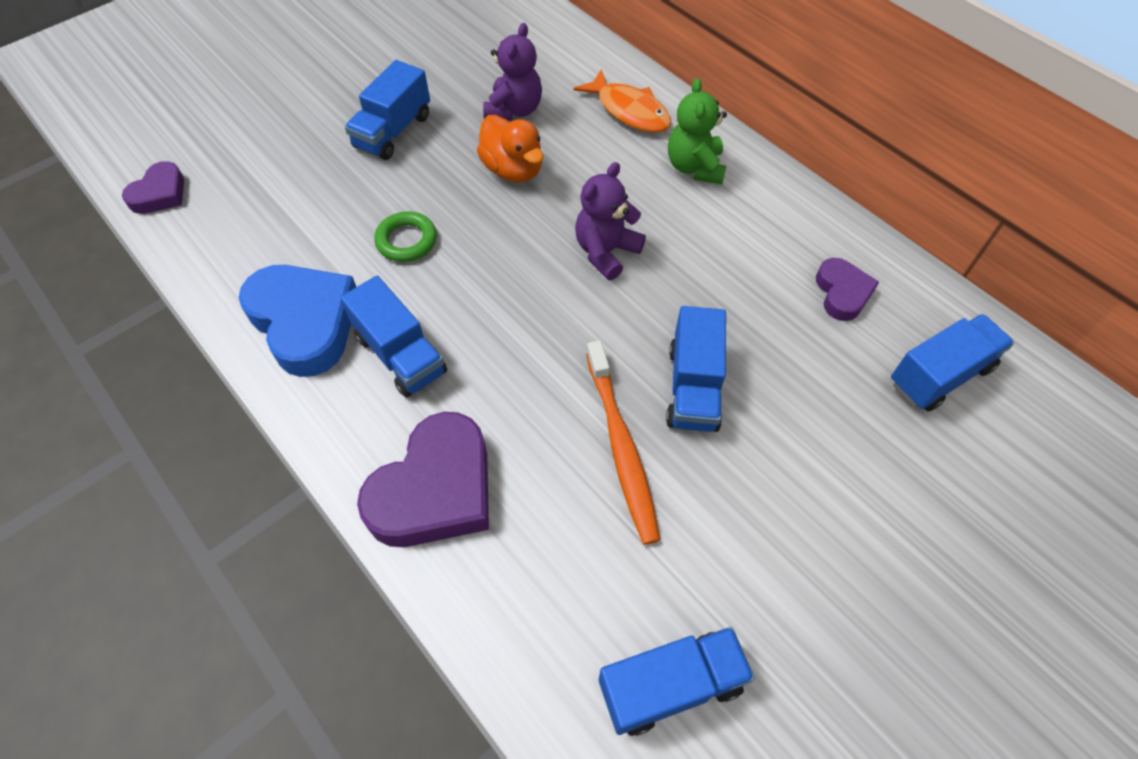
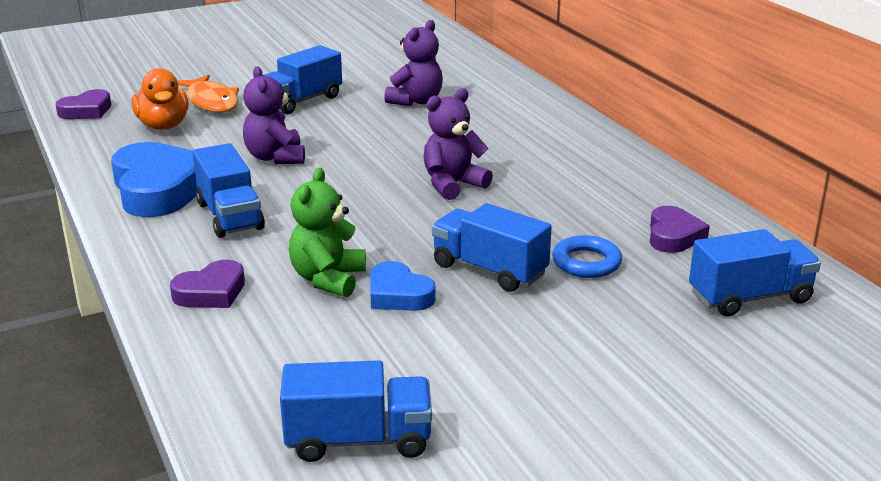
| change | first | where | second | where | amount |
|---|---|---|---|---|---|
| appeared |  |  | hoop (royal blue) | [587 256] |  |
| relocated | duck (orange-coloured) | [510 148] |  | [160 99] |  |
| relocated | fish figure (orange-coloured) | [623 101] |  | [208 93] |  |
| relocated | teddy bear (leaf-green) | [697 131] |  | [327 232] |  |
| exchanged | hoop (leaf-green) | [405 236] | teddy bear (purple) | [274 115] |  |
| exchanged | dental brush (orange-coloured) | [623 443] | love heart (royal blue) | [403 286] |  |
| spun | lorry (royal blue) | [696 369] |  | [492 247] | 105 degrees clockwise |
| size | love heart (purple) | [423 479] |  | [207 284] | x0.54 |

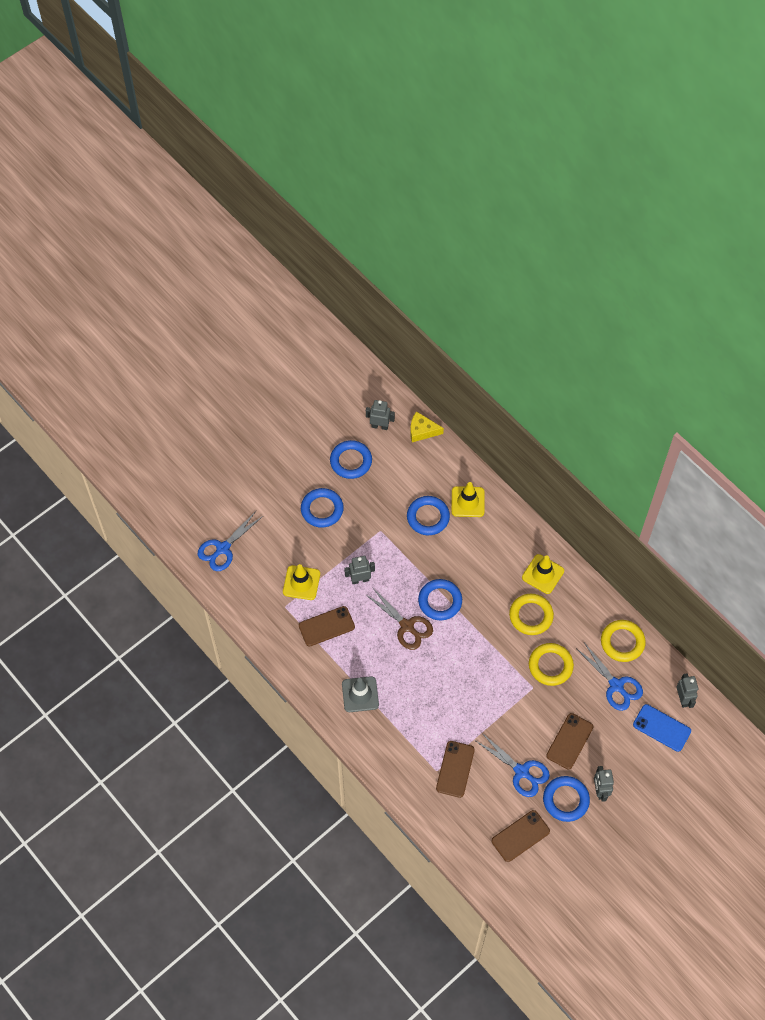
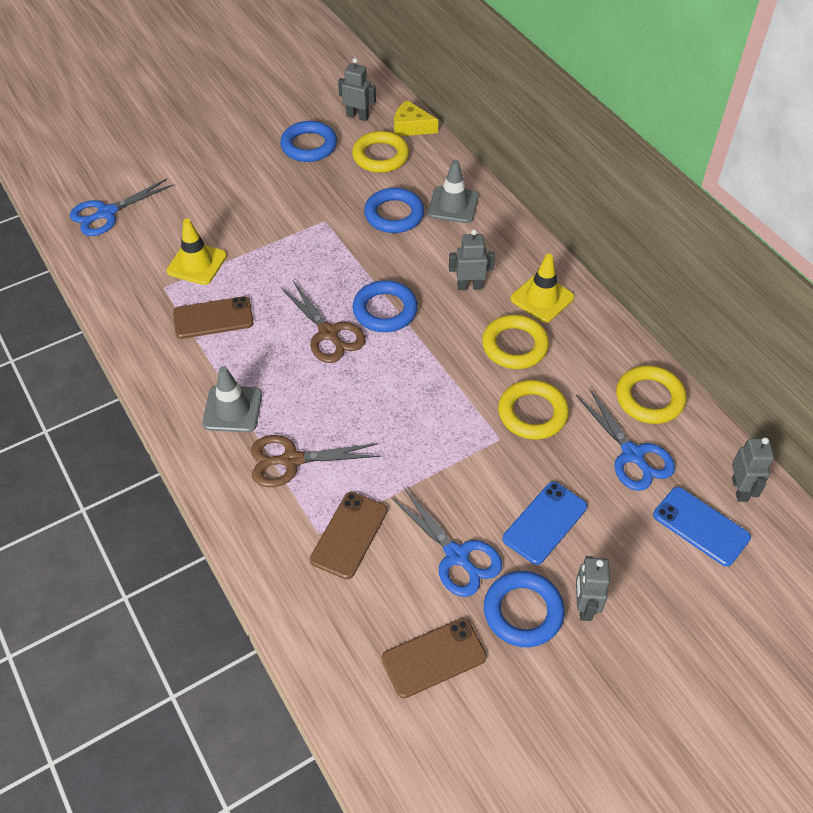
| change | first | where | second | where | amount |
|---|---|---|---|---|---|
| missing | hoop (royal blue) | [322 508] |  |  |  |
| appeared |  |  | scissors (brown) | [315 461] |  |
| appeared |  |  | hoop (bright yellow) | [380 152] |  |
| relocated | robot figure (ash-grey) | [359 570] |  | [472 259] |  |
| colour | road cone (bright yellow) | [467 499] | road cone (ash-grey) | [453 191] |  |
| colour | mobile phone (brown) | [569 741] | mobile phone (royal blue) | [545 523] |  |

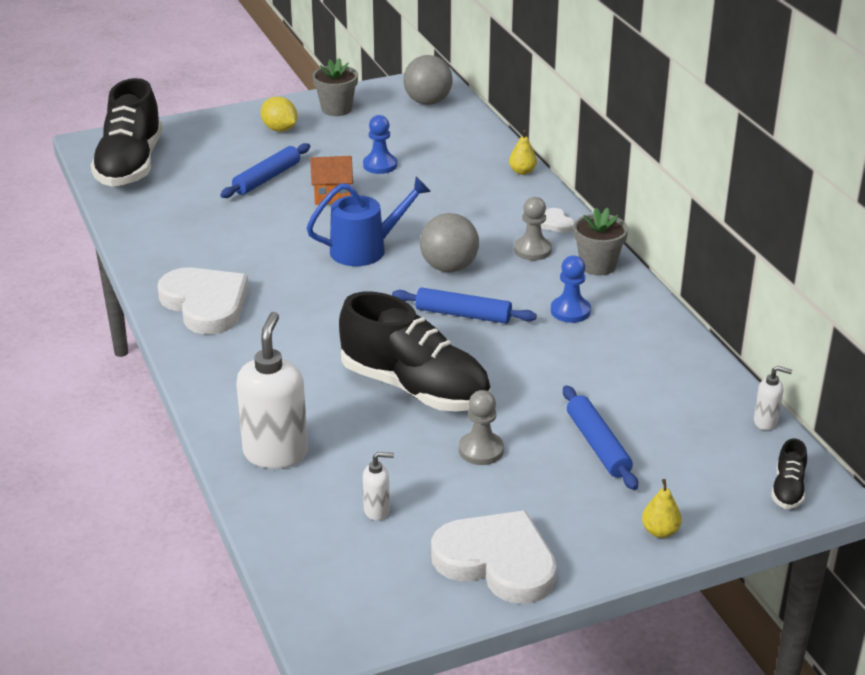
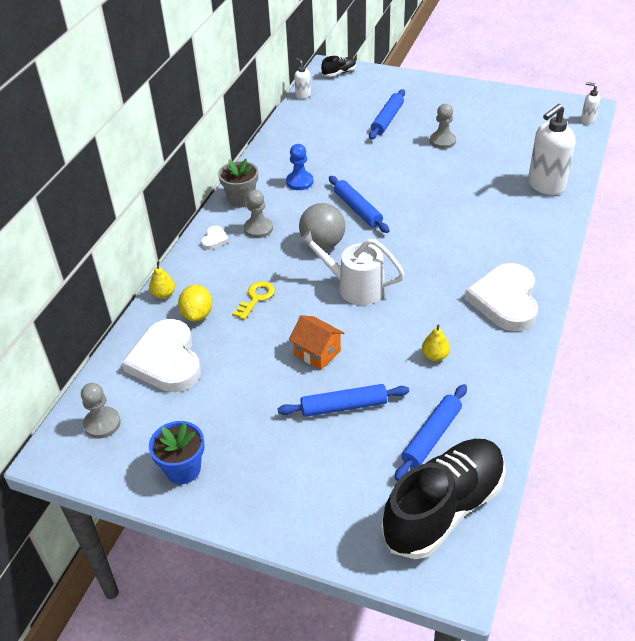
| change | first | where | second | where | amount |
|---|---|---|---|---|---|
| missing | lace-up shoe (black) | [415 352] |  |  |  |
| missing | game pawn (royal blue) | [380 144] |  |  |  |
| appeared |  |  | door key (bright yellow) | [253 300] |  |
| appeared |  |  | dough roller (royal blue) | [431 432] |  |
| relocated | lemon (bright yellow) | [279 114] |  | [195 303] |  |
| relocated | soap dispenser (snow-white) | [378 486] |  | [590 103] |  |
| relocated | love heart (snow-white) | [494 557] |  | [161 355] |  |
| relocated | pear fruit (bright yellow) | [662 508] |  | [436 342] |  |
| exchanged | play ball (ash-grey) | [428 80] | game pawn (ash-grey) | [101 411] |  |
| colour | watering pot (royal blue) | [368 221] | watering pot (snow-white) | [351 267] |  |
| colour | flower pot (ash-grey) | [335 87] | flower pot (royal blue) | [177 452] |  |

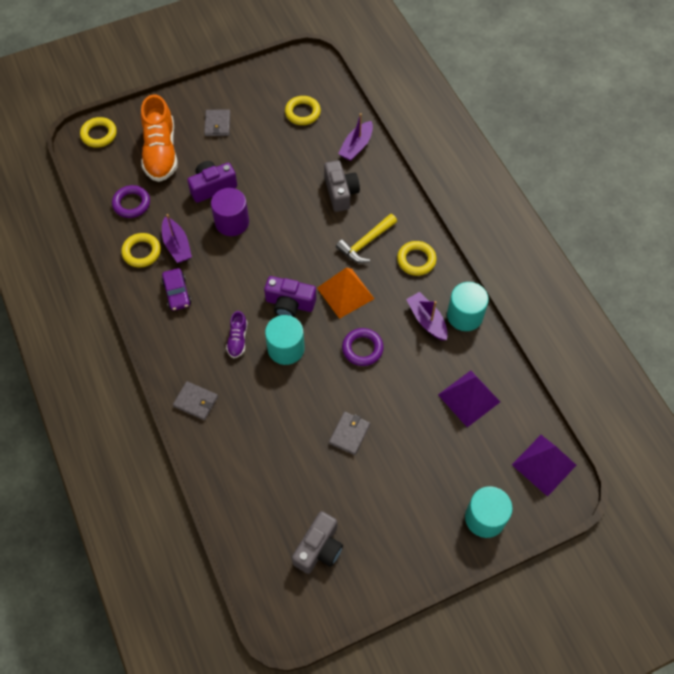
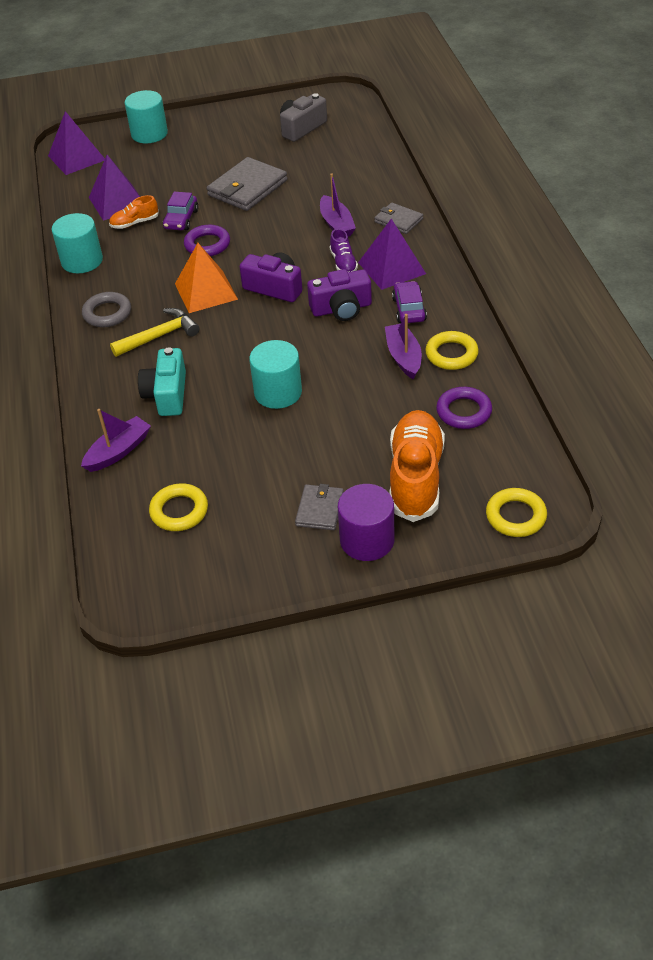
| change | first | where | second | where | amount |
|---|---|---|---|---|---|
| appeared |  |  | lace-up shoe (orange-coloured) | [134 212] |  |
| appeared |  |  | car (purple) | [180 211] |  |
| appeared |  |  | pyramid shape (purple) | [392 254] |  |
| relocated | camera (purple) | [212 182] |  | [339 295] |  |
| relocated | cylinder shape (purple) | [230 212] |  | [366 522] |  |
| relocated | cylinder shape (aqua) | [285 340] |  | [275 374] |  |
| relocated | boat (purple) | [427 316] |  | [338 205] |  |
| colour | camera (ash-grey) | [342 186] | camera (aqua) | [162 381] |  |
| colour | hoop (bright yellow) | [417 258] | hoop (ash-grey) | [106 309] |  |
| spun | lace-up shoe (purple) | [237 334] |  | [344 250] | 150 degrees clockwise |
| size | wallet (ash-grey) | [349 433] |  | [247 184] | x1.75 |

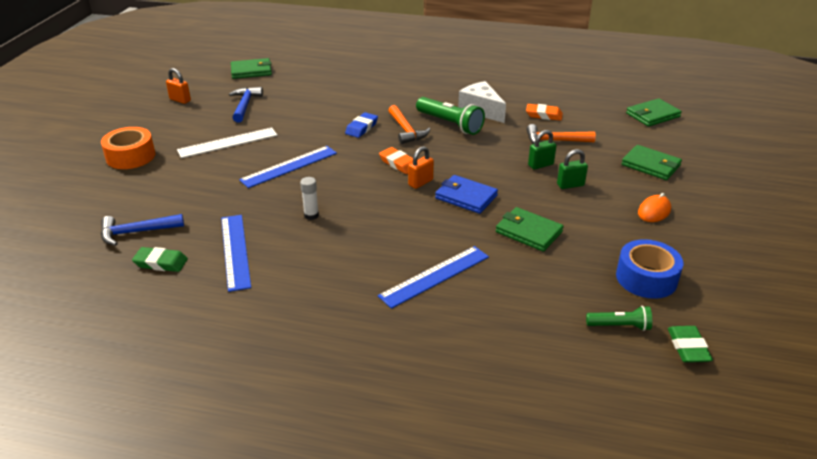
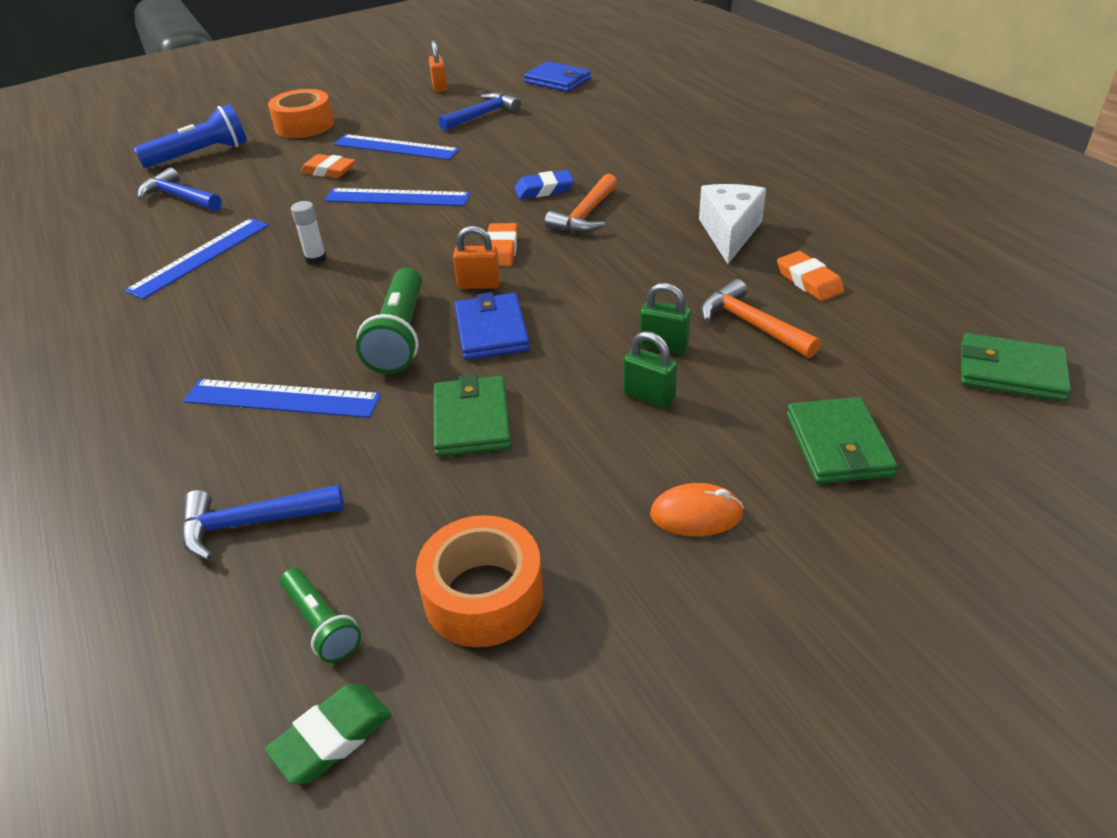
| change | first | where | second | where | amount |
|---|---|---|---|---|---|
| missing | gum eraser (leaf-green) | [160 259] |  |  |  |
| appeared |  |  | pocket torch (royal blue) | [190 136] |  |
| appeared |  |  | carpenter's hammer (royal blue) | [262 522] |  |
| appeared |  |  | gum eraser (orange-coloured) | [327 166] |  |
| relocated | pocket torch (leaf-green) | [450 116] |  | [389 321] |  |
| colour | measuring stick (snow-white) | [227 143] | measuring stick (royal blue) | [397 147] |  |
| colour | wallet (leaf-green) | [251 68] | wallet (royal blue) | [557 76] |  |
| colour | sticky tape (royal blue) | [649 269] | sticky tape (orange-coloured) | [479 581] |  |

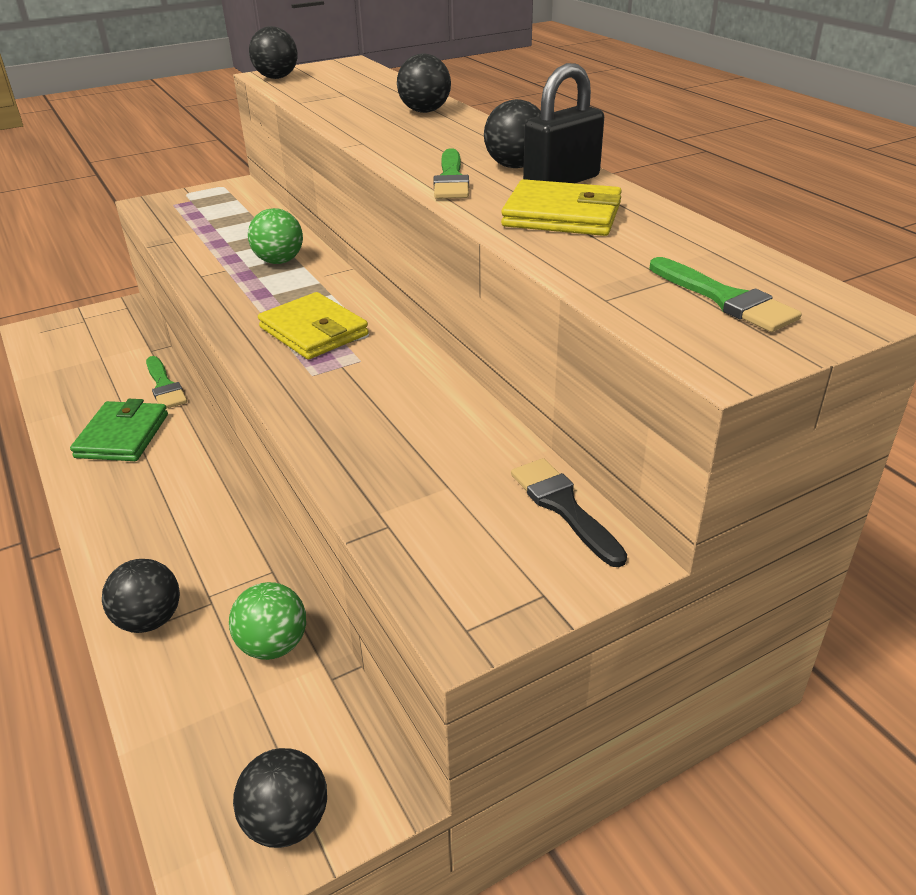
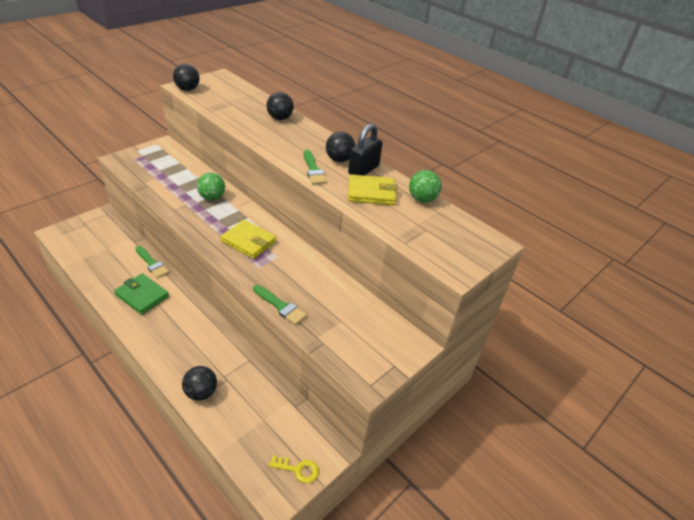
| change | first | where | second | where | amount |
|---|---|---|---|---|---|
| missing | brush (black) | [569 512] |  |  |  |
| relocated | play ball (leaf-green) | [267 621] |  | [425 186] |  |
| relocated | brush (leaf-green) | [725 294] |  | [280 305] |  |
| exchanged | play ball (black) | [280 798] | door key (bright yellow) | [294 470] |  |
| spun | wallet (leaf-green) | [119 430] |  | [141 294] | 45 degrees counterclockwise |

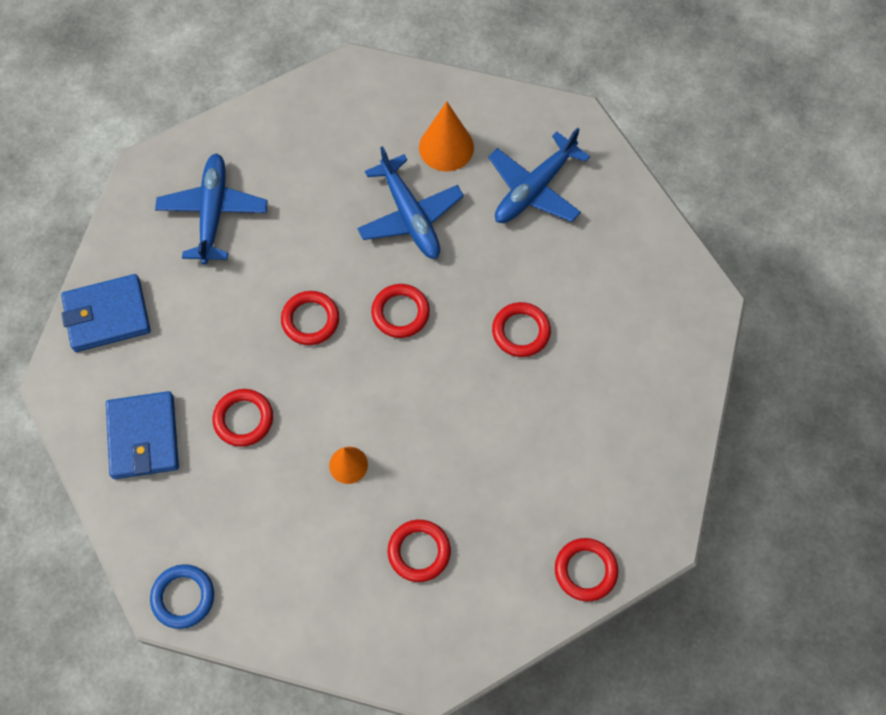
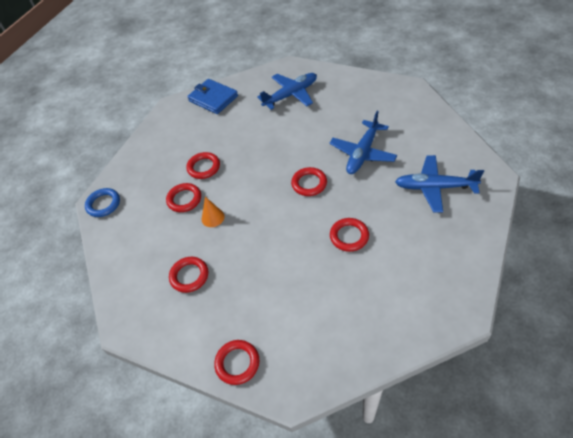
| change | first | where | second | where | amount |
|---|---|---|---|---|---|
| missing | wallet (royal blue) | [142 435] |  |  |  |
| missing | cone (orange-coloured) | [446 136] |  |  |  |
| relocated | hoop (scarlet) | [310 318] |  | [183 197] |  |

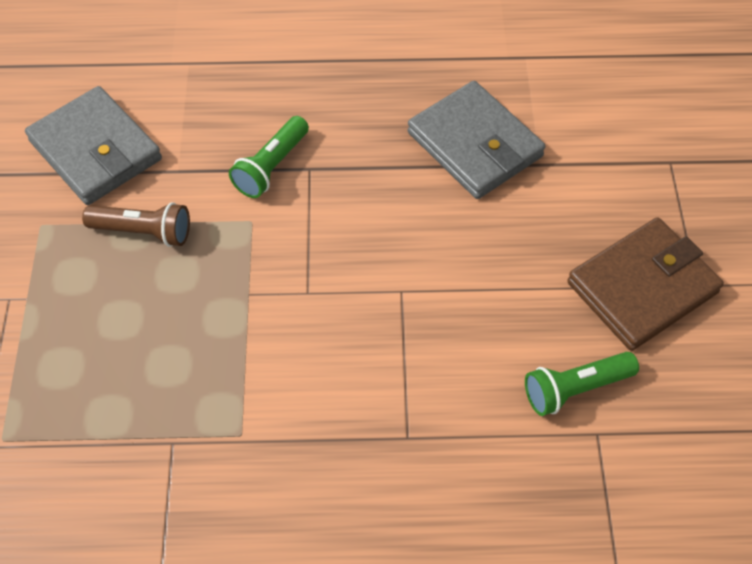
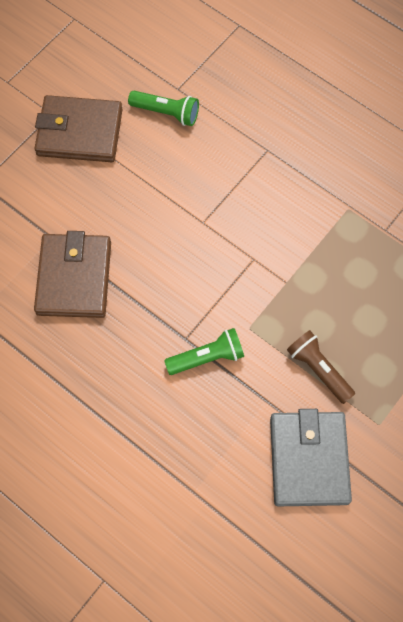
| change | first | where | second | where | amount |
|---|---|---|---|---|---|
| colour | wallet (ash-grey) | [477 140] | wallet (brown) | [72 274] |  |

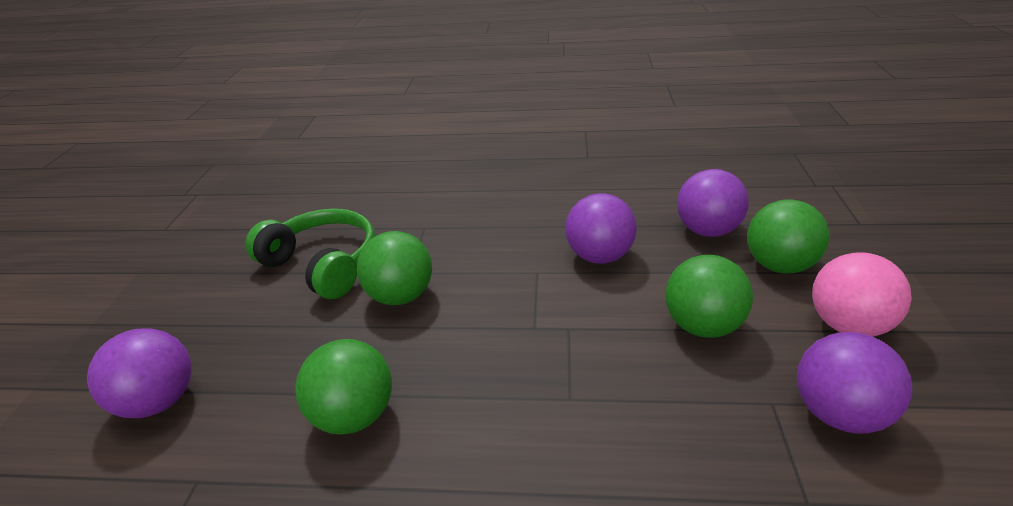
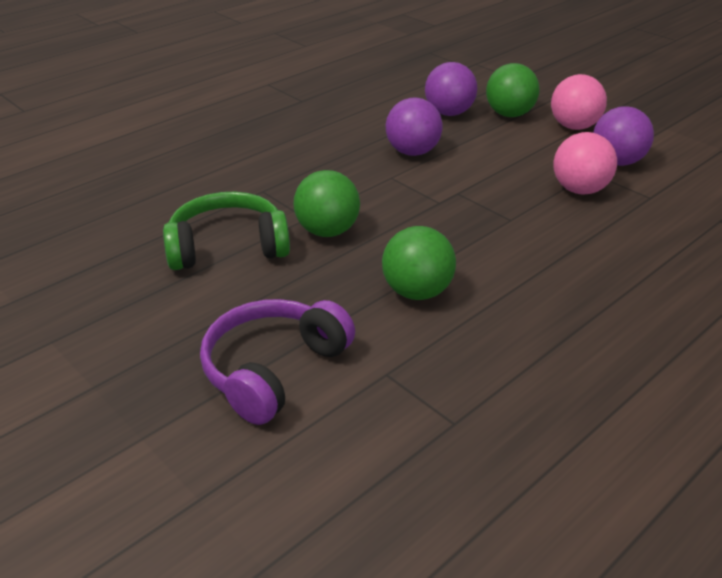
| change | first | where | second | where | amount |
|---|---|---|---|---|---|
| missing | play ball (leaf-green) | [709 296] |  |  |  |
| appeared |  |  | play ball (rose-pink) | [585 163] |  |
| exchanged | play ball (purple) | [139 373] | headphones (purple) | [277 362] |  |

